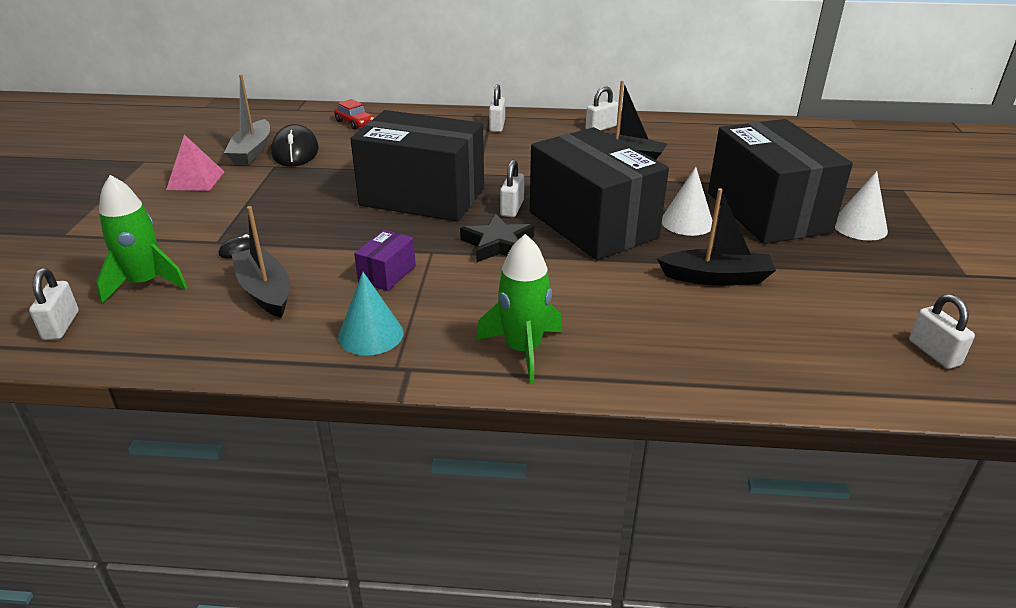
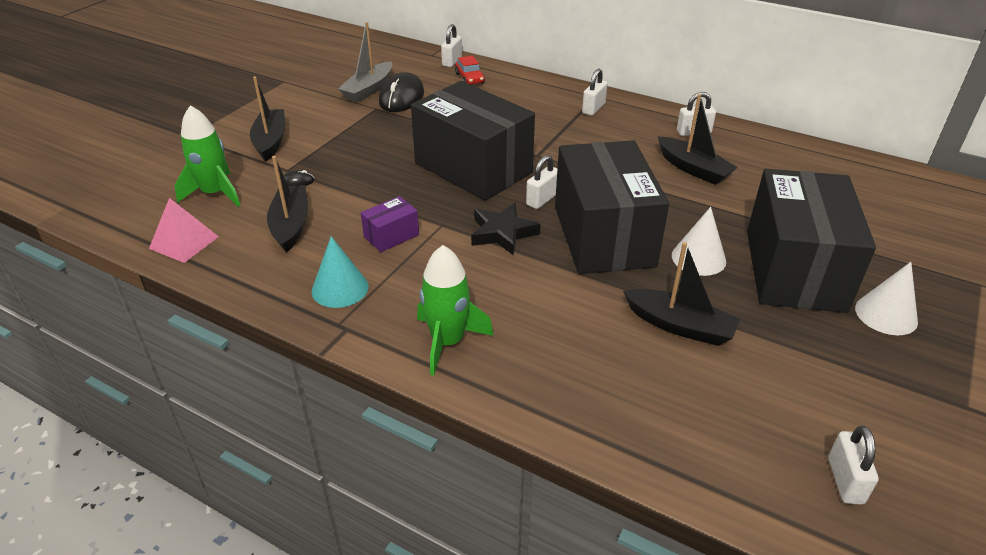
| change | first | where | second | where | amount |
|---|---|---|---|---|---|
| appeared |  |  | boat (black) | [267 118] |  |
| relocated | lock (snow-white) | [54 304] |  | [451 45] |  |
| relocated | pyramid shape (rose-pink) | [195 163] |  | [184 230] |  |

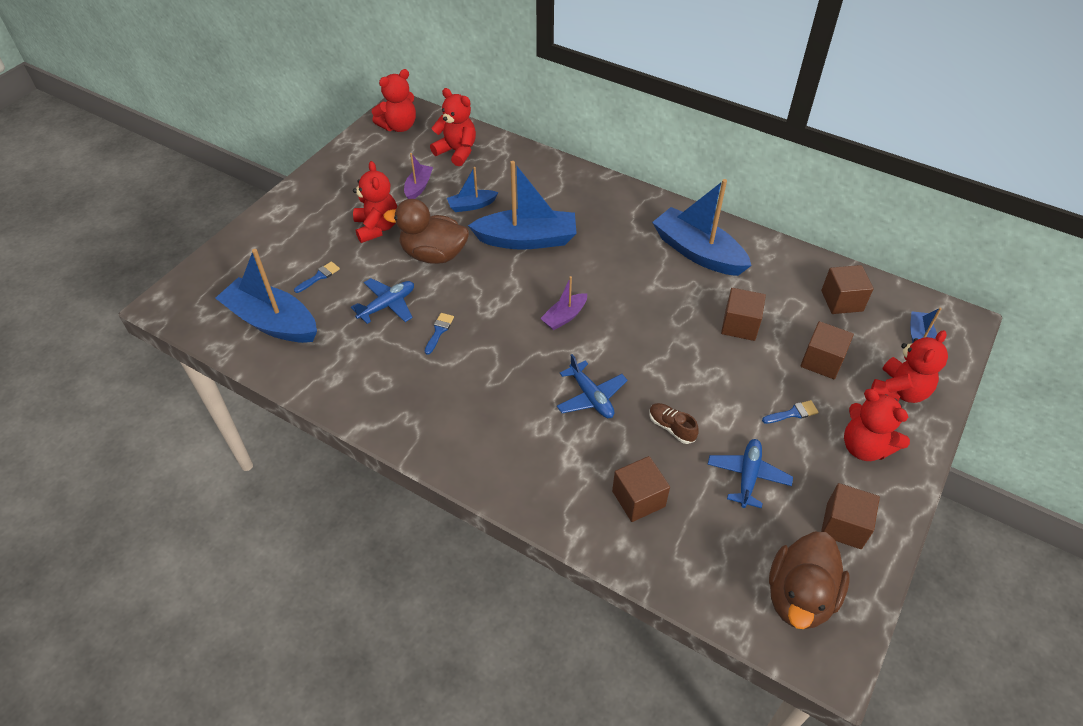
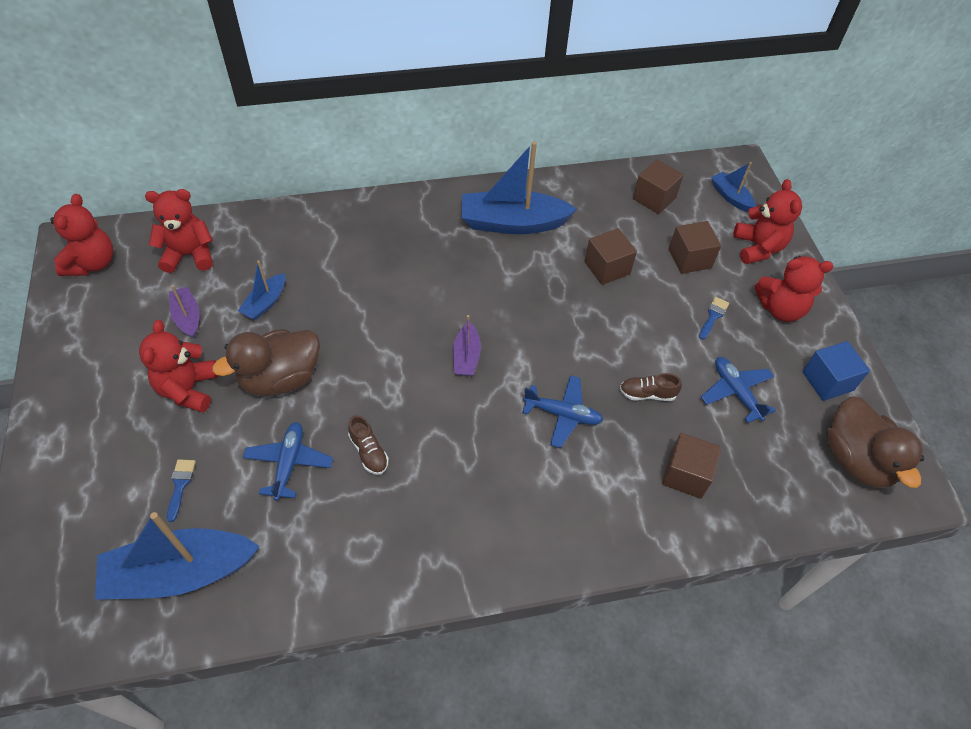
| change | first | where | second | where | amount |
|---|---|---|---|---|---|
| missing | boat (royal blue) | [522 205] |  |  |  |
| exchanged | brush (royal blue) | [439 334] | lace-up shoe (brown) | [368 445] |  |
| colour | cube (brown) | [850 516] | cube (royal blue) | [836 371] |  |
| spun | teddy bear (scarlet) | [375 202] |  | [178 366] | 120 degrees counterclockwise |

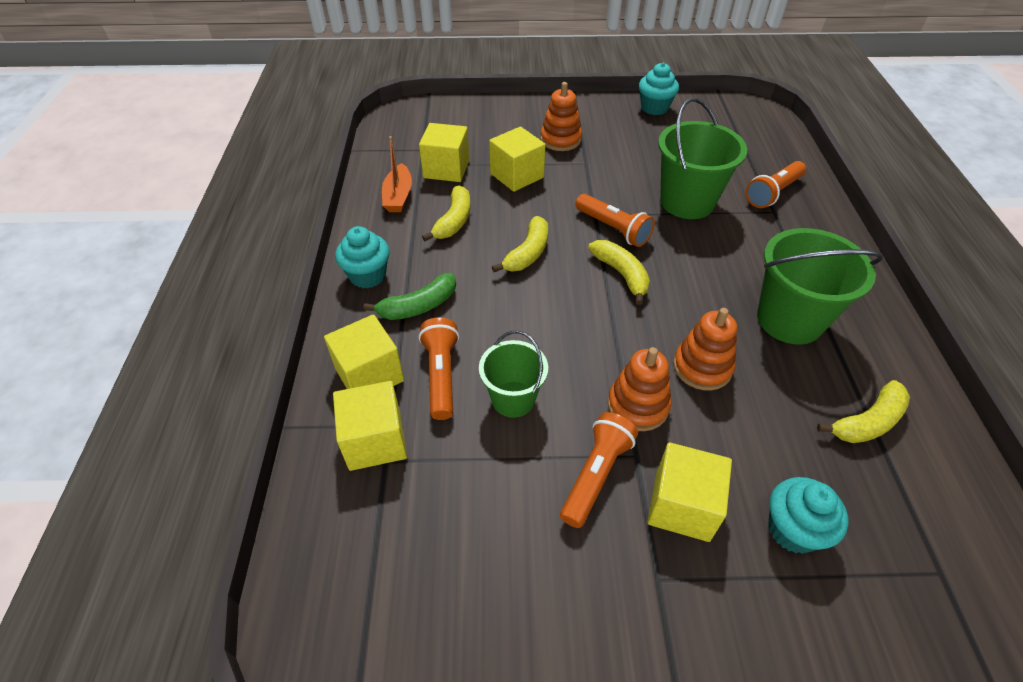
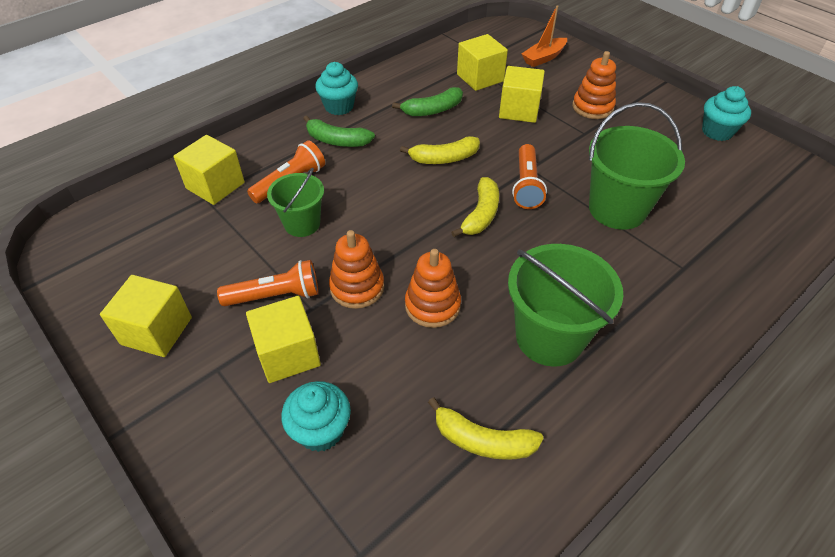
| change | first | where | second | where | amount |
|---|---|---|---|---|---|
| missing | pocket torch (orange-coloured) | [776 184] |  |  |  |
| relocated | cube (bright yellow) | [364 351] |  | [146 316] |  |
| relocated | boat (orange-coloured) | [397 174] |  | [544 36] |  |
| colour | banana (bright yellow) | [446 213] | banana (leaf-green) | [427 101] |  |

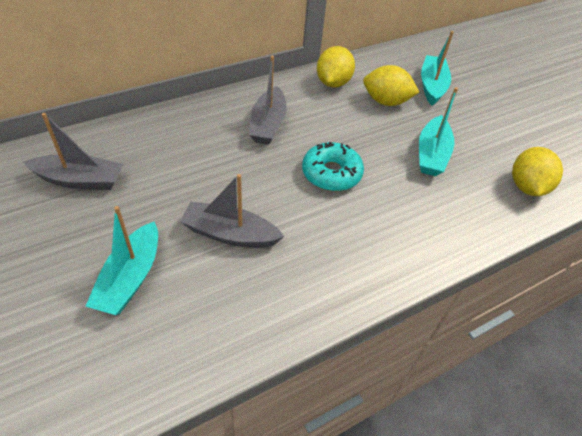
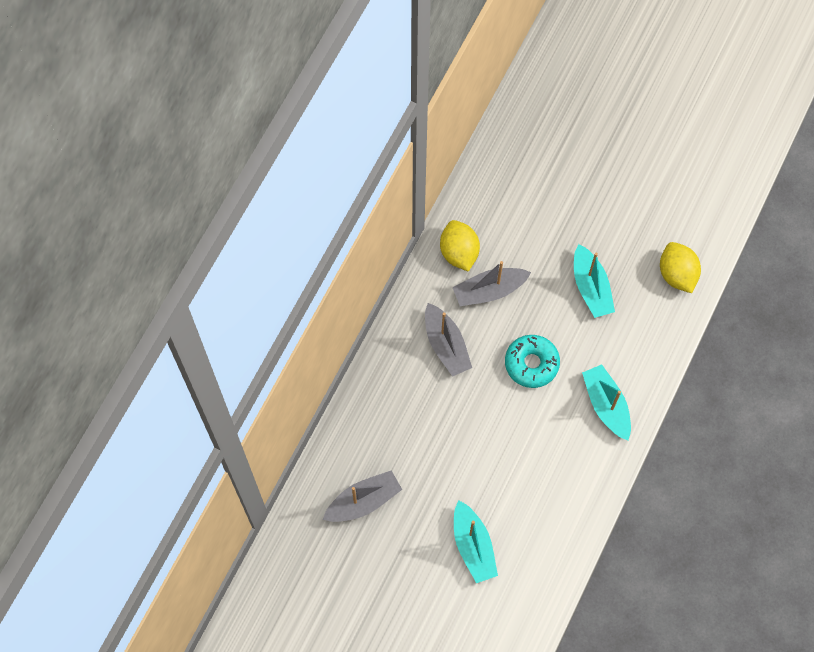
| change | first | where | second | where | amount |
|---|---|---|---|---|---|
| missing | lemon (bright yellow) | [391 85] |  |  |  |
| relocated | boat (ash-grey) | [232 211] |  | [492 283] |  |
| relocated | boat (aqua) | [437 68] |  | [606 402] |  |

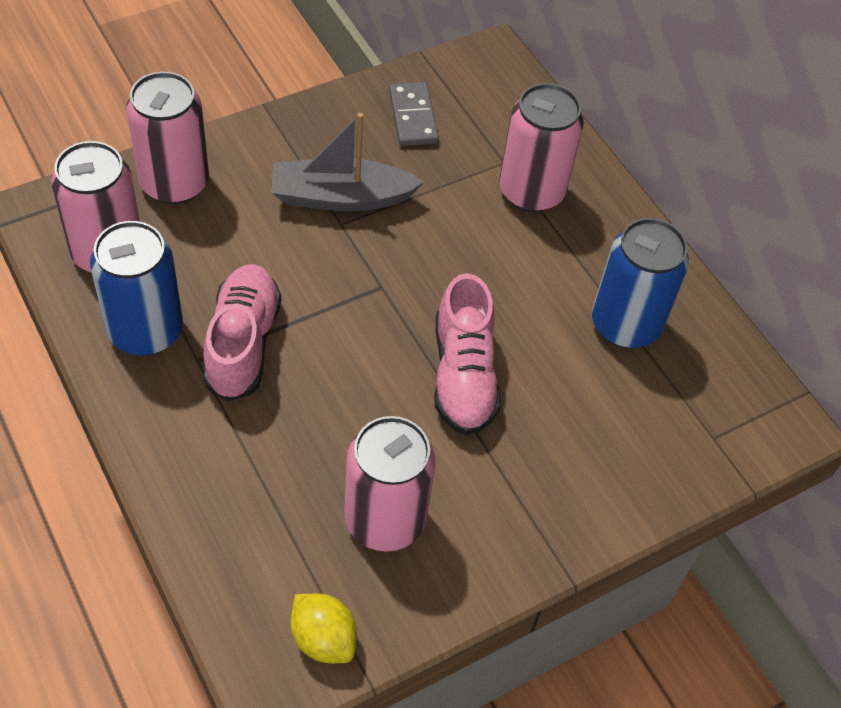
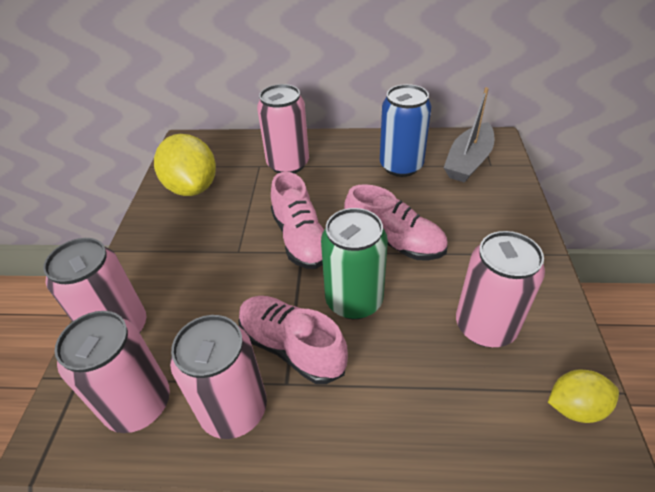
| change | first | where | second | where | amount |
|---|---|---|---|---|---|
| appeared |  |  | lace-up shoe (rose-pink) | [297 220] |  |
| appeared |  |  | soda can (leaf-green) | [354 263] |  |
| relocated | boat (ash-grey) | [347 162] |  | [469 135] |  |
| exchanged | domino tile (ash-grey) | [414 114] | lemon (bright yellow) | [185 165] |  |
| colour | soda can (royal blue) | [136 288] | soda can (rose-pink) | [218 377] |  |

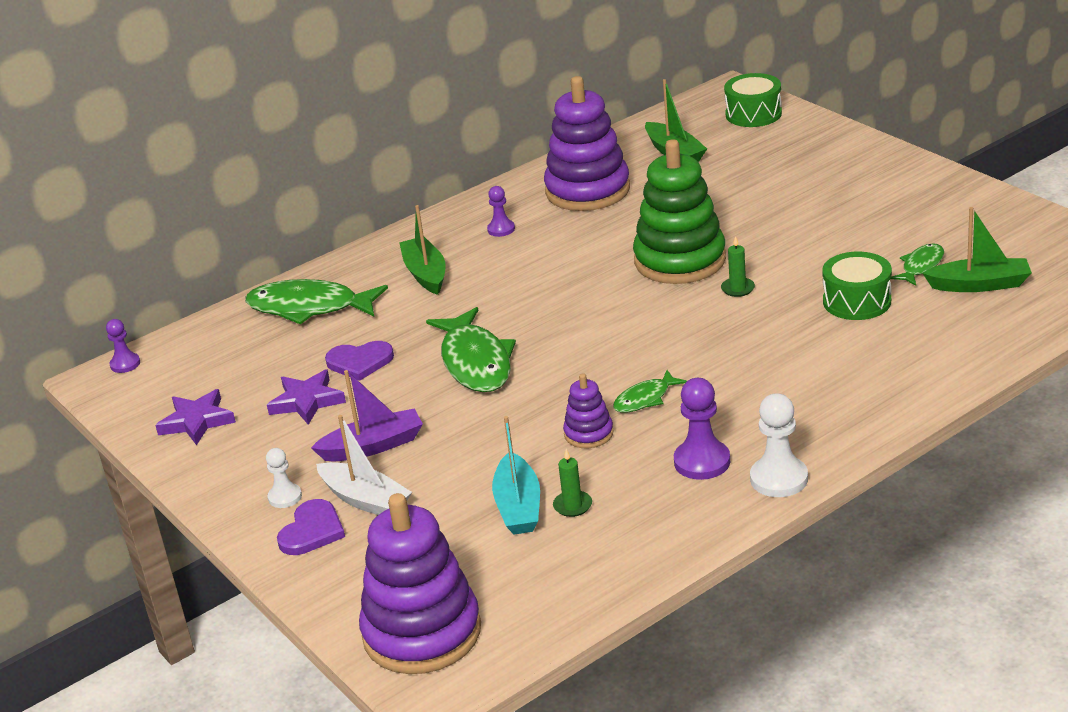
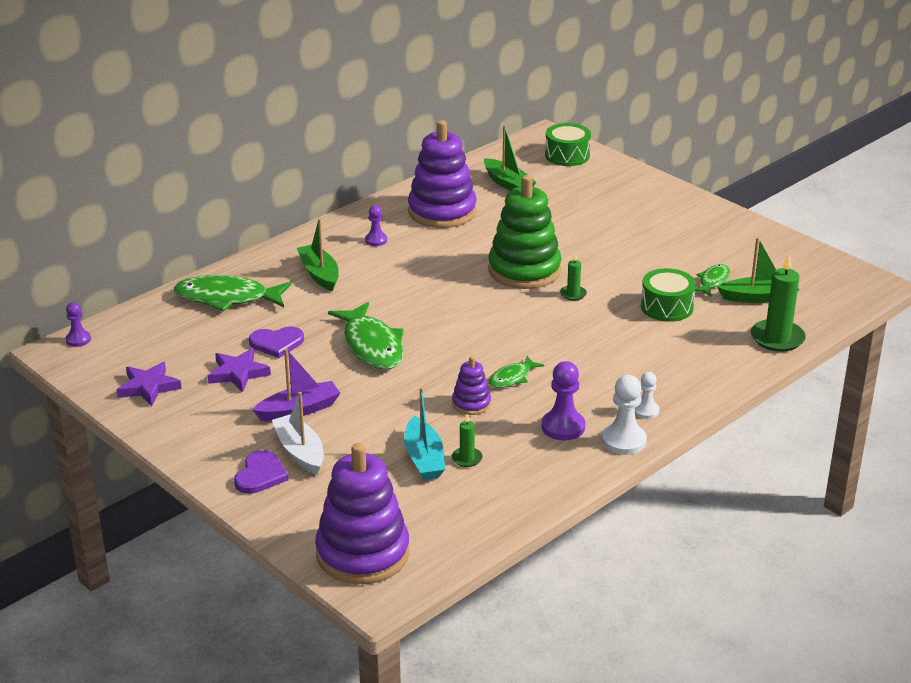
| change | first | where | second | where | amount |
|---|---|---|---|---|---|
| appeared |  |  | wax candle (leaf-green) | [778 303] |  |
| relocated | game pawn (snow-white) | [284 478] |  | [647 395] |  |
| spun | boat (snow-white) | [364 465] |  | [298 433] | 150 degrees counterclockwise |

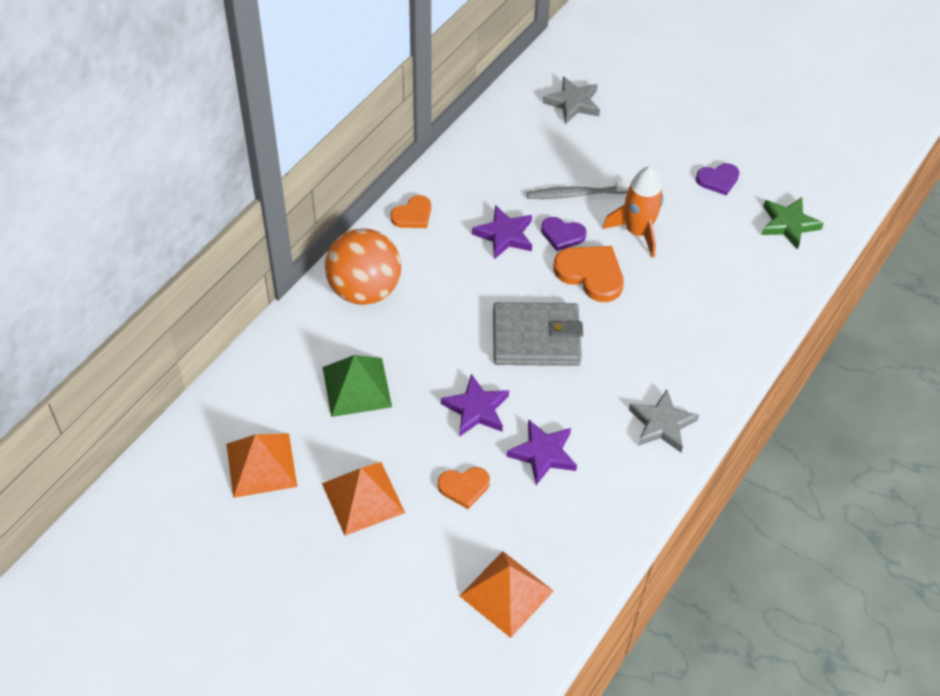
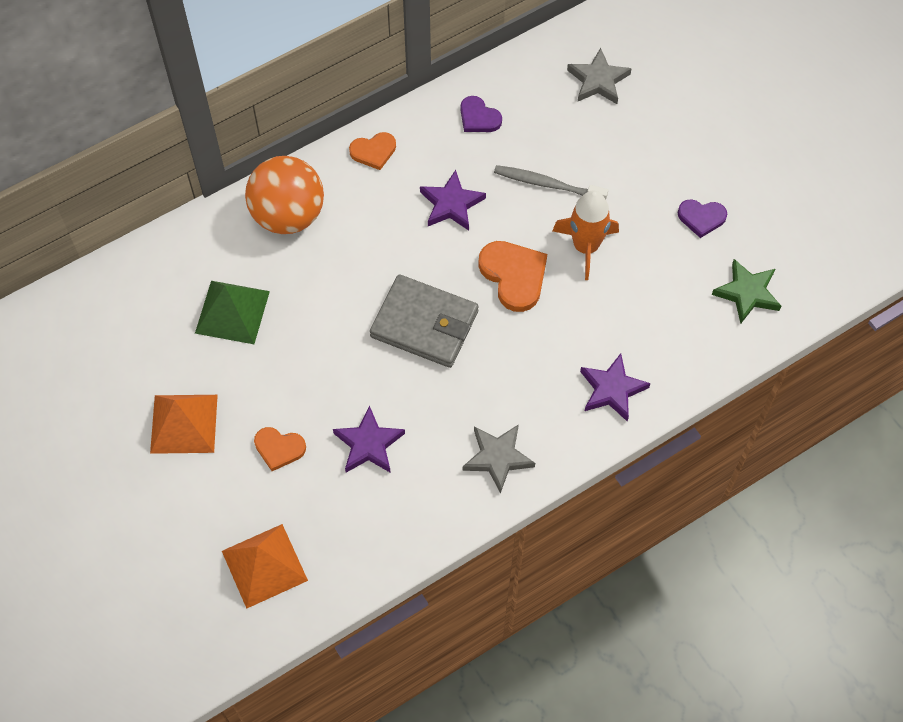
| change | first | where | second | where | amount |
|---|---|---|---|---|---|
| missing | pyramid shape (orange-coloured) | [261 465] |  |  |  |
| relocated | star (purple) | [475 405] |  | [615 387] |  |
| relocated | love heart (purple) | [564 234] |  | [481 114] |  |

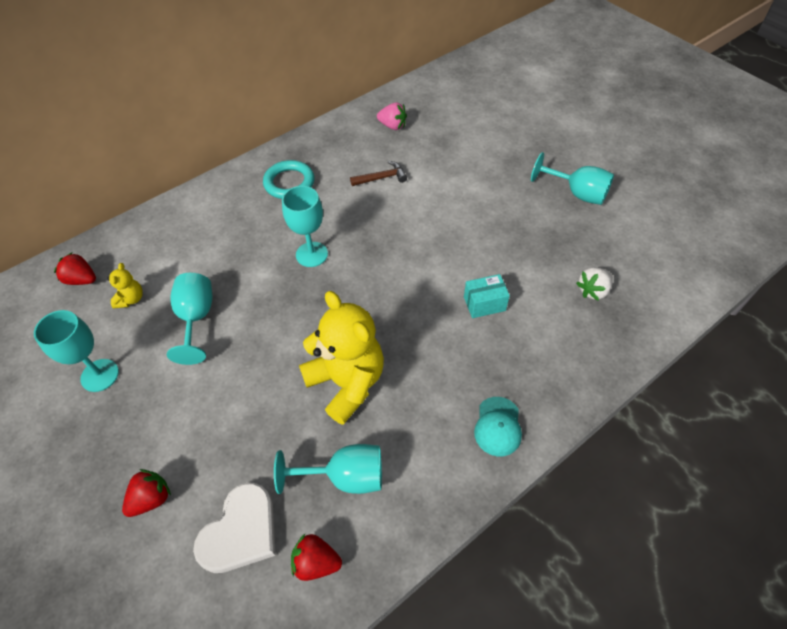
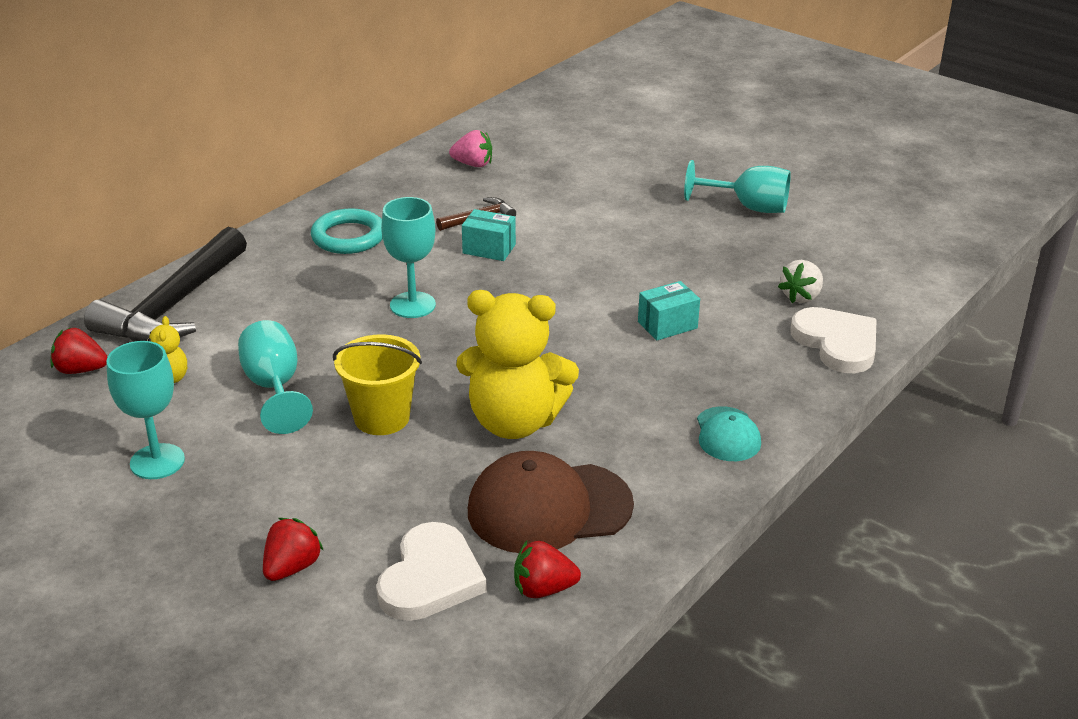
| change | first | where | second | where | amount |
|---|---|---|---|---|---|
| appeared |  |  | carpenter's hammer (black) | [165 284] |  |
| appeared |  |  | pail (bright yellow) | [377 384] |  |
| appeared |  |  | box (aqua) | [489 235] |  |
| appeared |  |  | love heart (snow-white) | [833 340] |  |
| exchanged | chalice (aqua) | [328 469] | cap (brown) | [551 502] |  |
| spun | teddy bear (bright yellow) | [341 358] |  | [517 364] | 150 degrees clockwise |

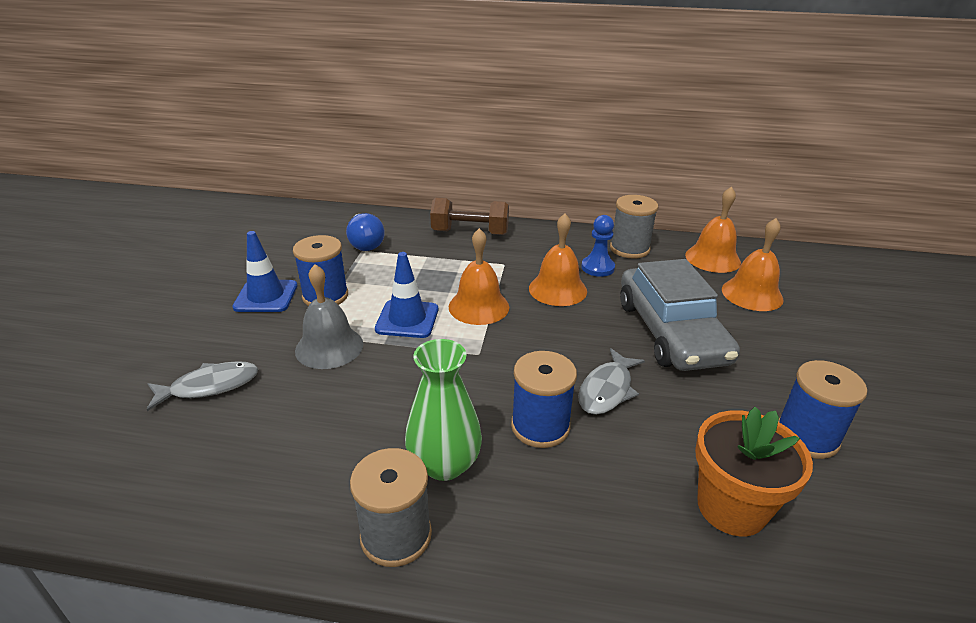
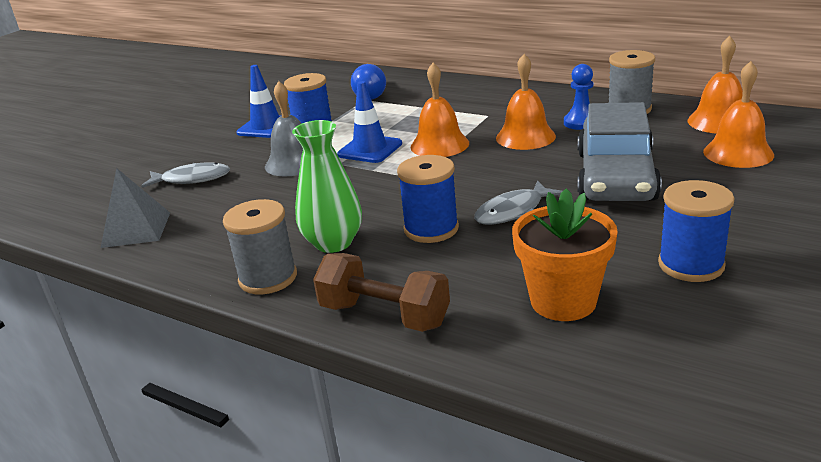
| change | first | where | second | where | amount |
|---|---|---|---|---|---|
| appeared |  |  | pyramid shape (ash-grey) | [135 208] |  |
| relocated | hand weight (brown) | [469 216] |  | [381 292] |  |

